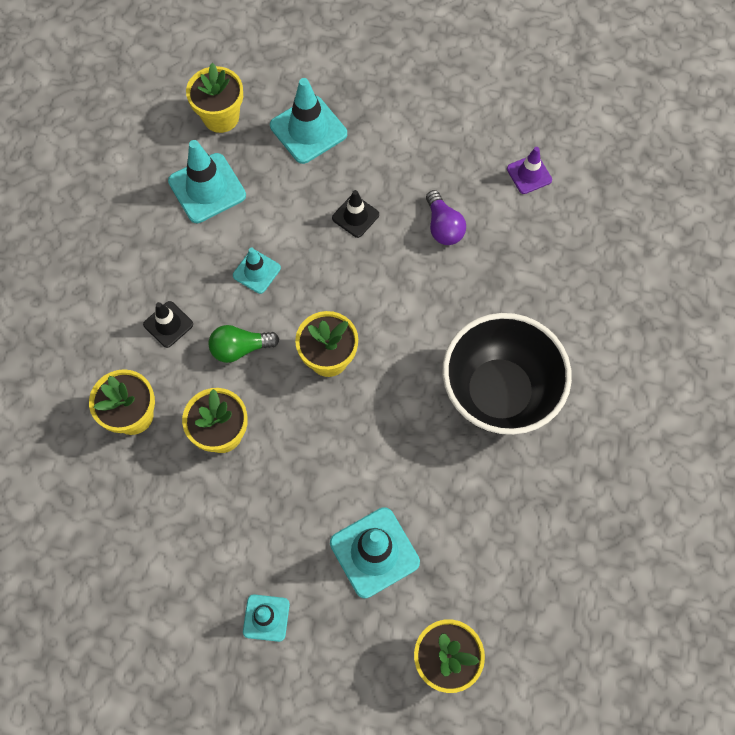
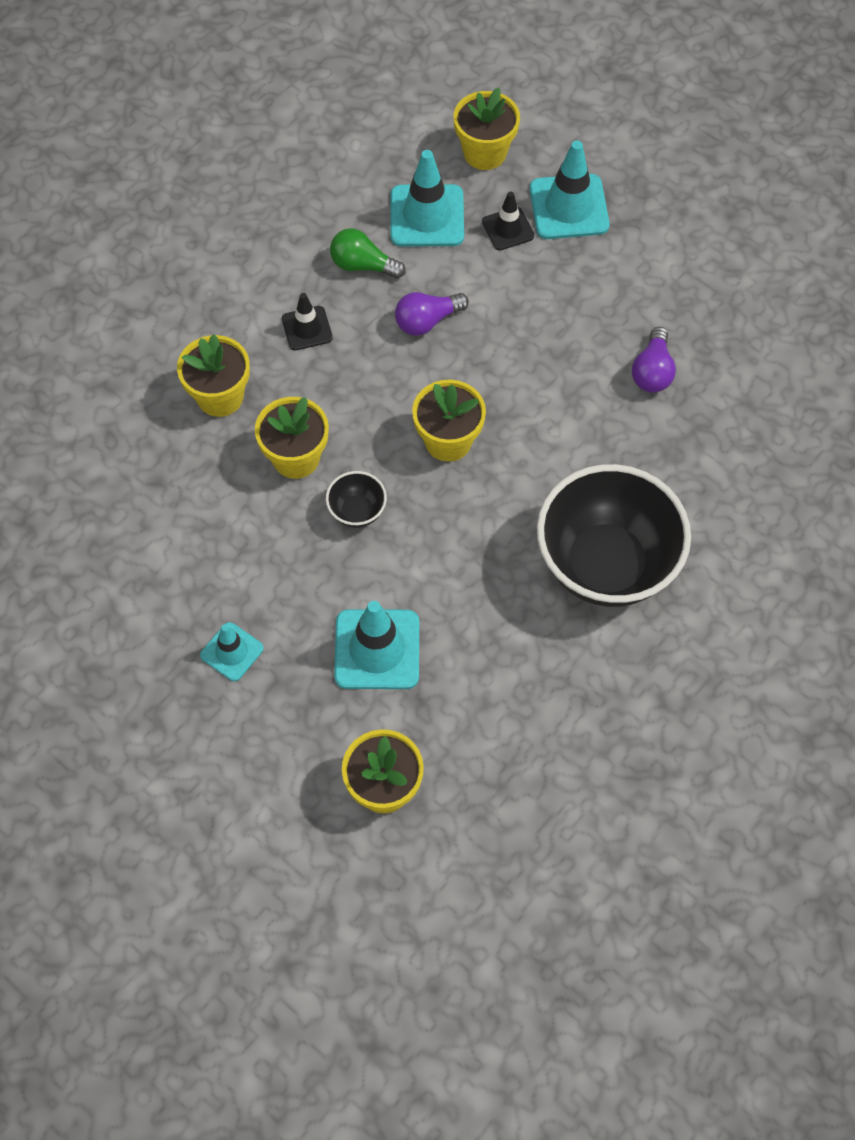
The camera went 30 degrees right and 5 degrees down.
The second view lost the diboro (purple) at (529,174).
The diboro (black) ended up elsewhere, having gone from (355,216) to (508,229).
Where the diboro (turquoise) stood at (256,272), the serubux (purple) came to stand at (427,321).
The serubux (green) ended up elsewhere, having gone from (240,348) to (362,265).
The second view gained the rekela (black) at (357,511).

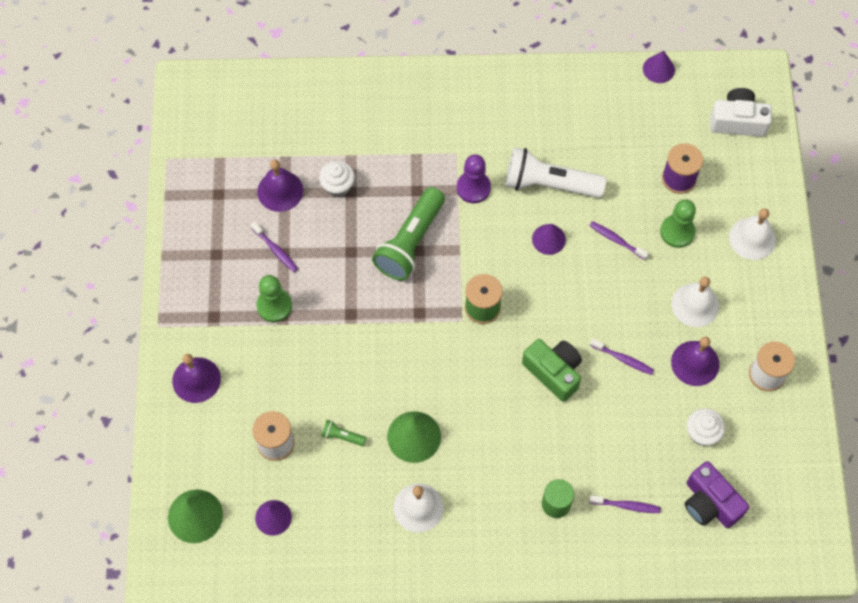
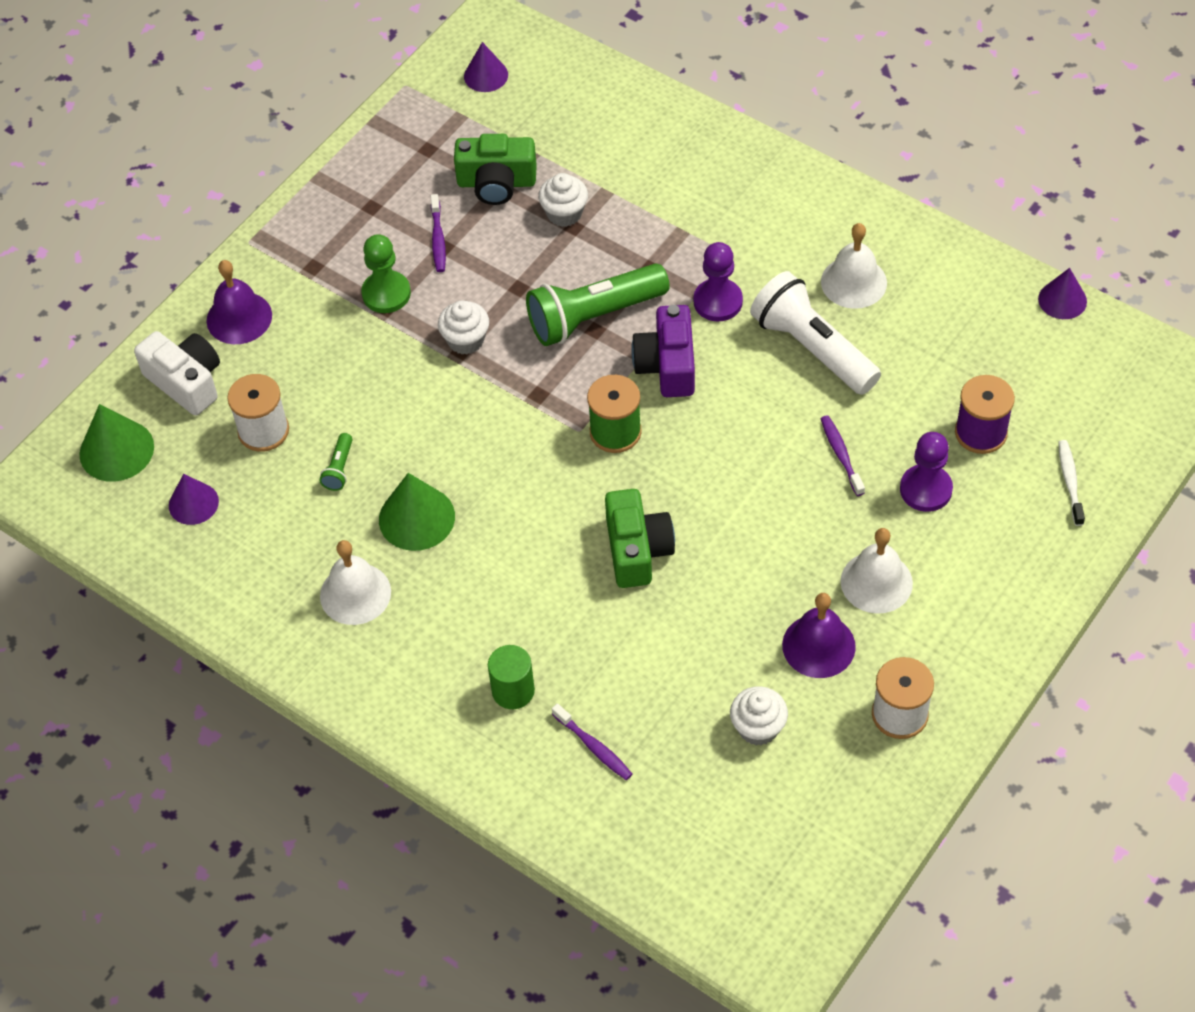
The camera went 40 degrees right and 10 degrees down.
The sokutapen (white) ended up elsewhere, having gone from (737,121) to (186,382).
Where the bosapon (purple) stood at (280,191), the sokutapen (green) came to stand at (496,183).
What was the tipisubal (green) at (677,232) turned into the tipisubal (purple) at (926,489).
The bosapon (white) ended up elsewhere, having gone from (752,238) to (853,282).
The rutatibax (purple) ended up elsewhere, having gone from (548,239) to (486,75).
The second view lost the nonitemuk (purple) at (623,359).
The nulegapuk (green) at (342,436) ended up facing another way, 135 degrees counterclockwise from before.
The sokutapen (purple) ended up elsewhere, having gone from (709,503) to (667,365).
The second view gained the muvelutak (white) at (465,340).
The second view gained the nonitemuk (white) at (1070,481).

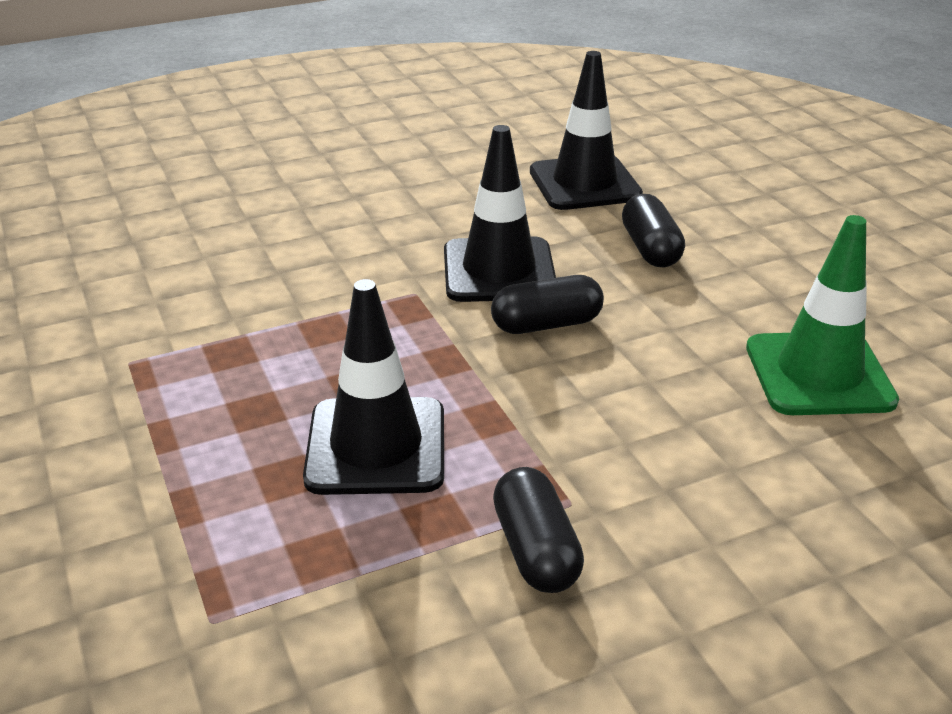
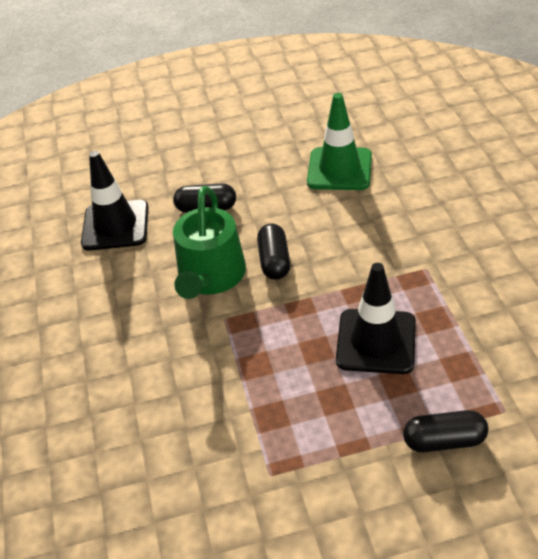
The camera went 75 degrees left and 10 degrees up.
Where the diboro (black) stood at (499,270), the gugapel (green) came to stand at (210,276).
The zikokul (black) ended up elsewhere, having gone from (535,550) to (444,441).

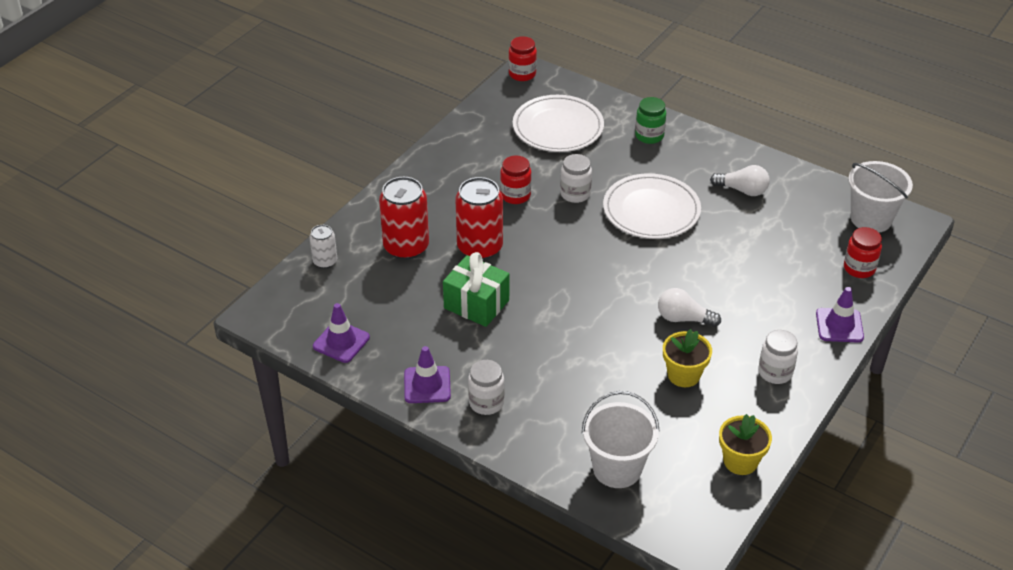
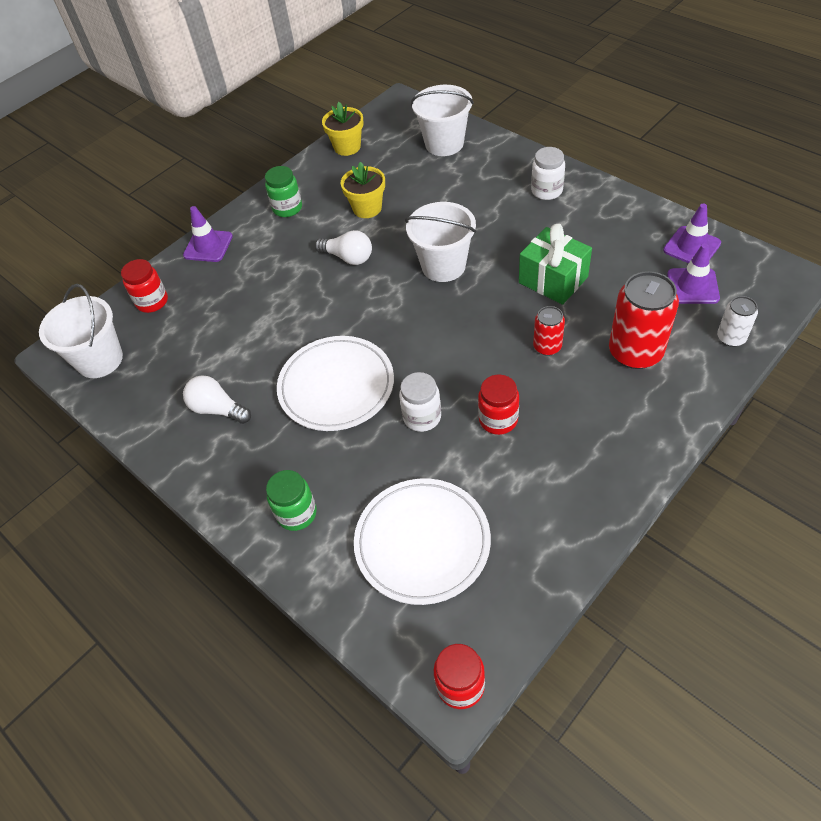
The camera went 165 degrees left and 10 degrees up.
The size of the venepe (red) at (480,247) changed by a factor of 0.53.
What was the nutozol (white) at (775,372) turned into the nutozol (green) at (287,208).
The diboro (purple) ended up elsewhere, having gone from (427,385) to (692,286).
The second view gained the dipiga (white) at (443,266).

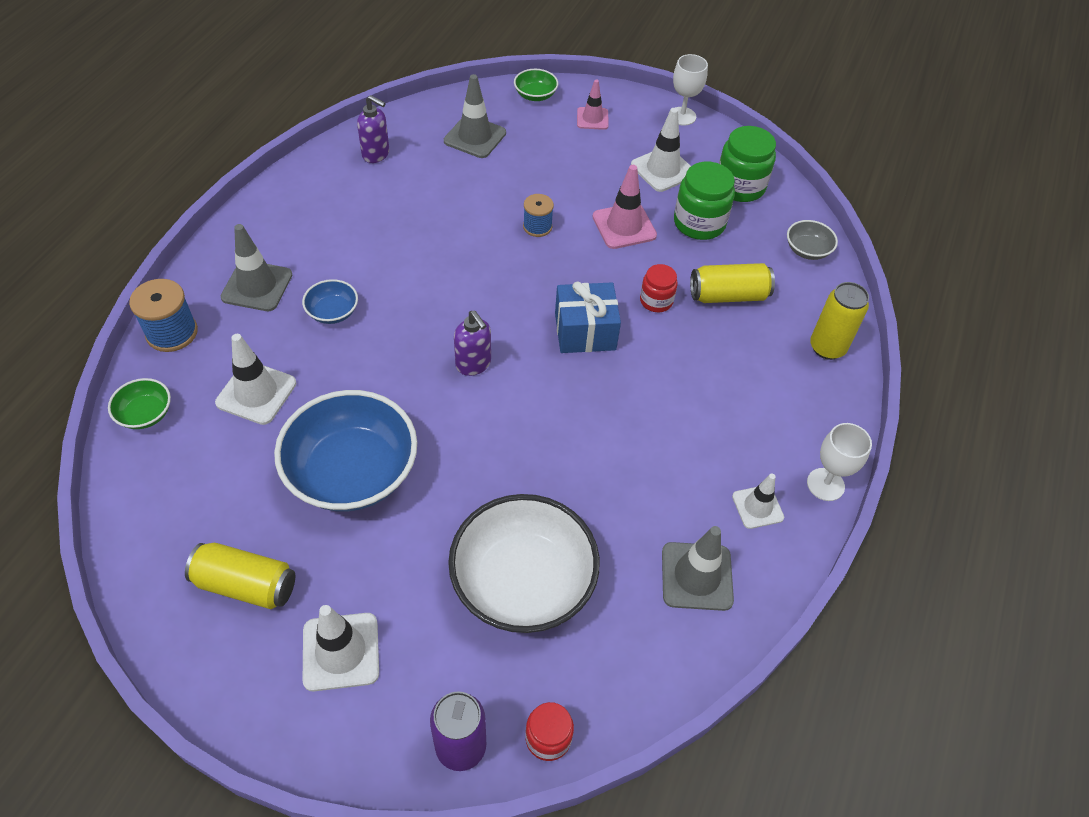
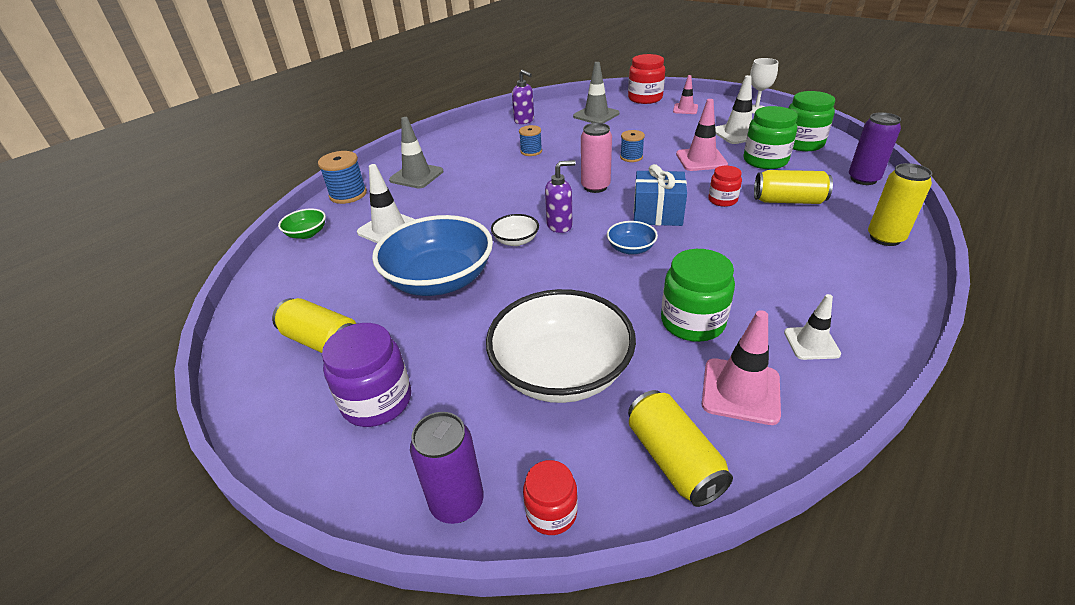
The camera went 20 degrees right and 15 degrees down.
Where the rekela (green) stood at (535,95), the nutozol (red) came to stand at (645,98).
Where the rekela (grey) stood at (807,250), the venepe (purple) came to stand at (863,179).
The rekela (blue) ended up elsewhere, having gone from (333,312) to (631,248).
The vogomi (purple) at (473,364) ended up facing another way, 90 degrees counterclockwise from before.
The second view lost the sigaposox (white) at (825,484).
What was the diboro (grey) at (696,576) turned into the diboro (pink) at (740,391).
Where the diboro (white) stood at (341,651), the nutozol (purple) came to stand at (377,401).
The second view gained the venepe (pink) at (595,187).
The second view gained the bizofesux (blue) at (531,151).
The second view gained the rekela (white) at (516,240).
The second view gained the nutozol (green) at (692,322).
The second view gained the venepe (yellow) at (673,460).

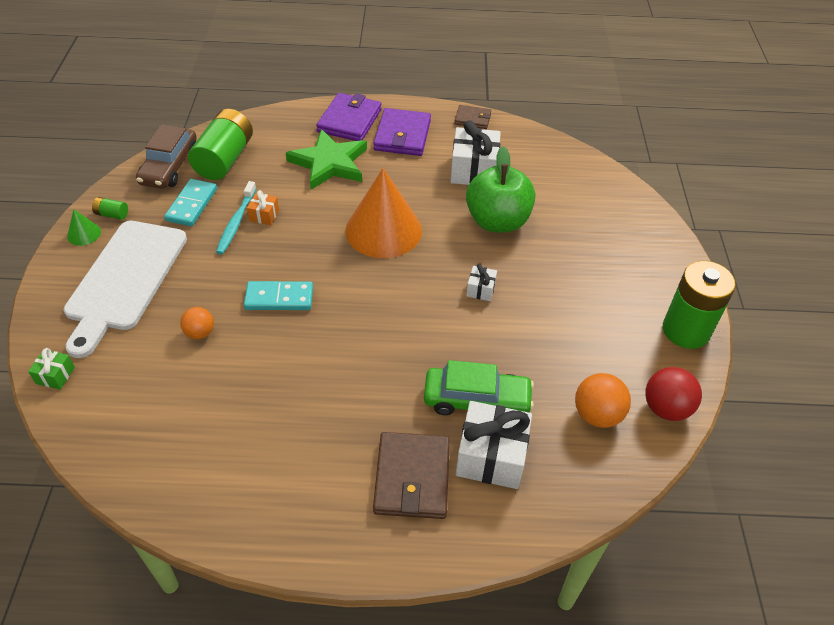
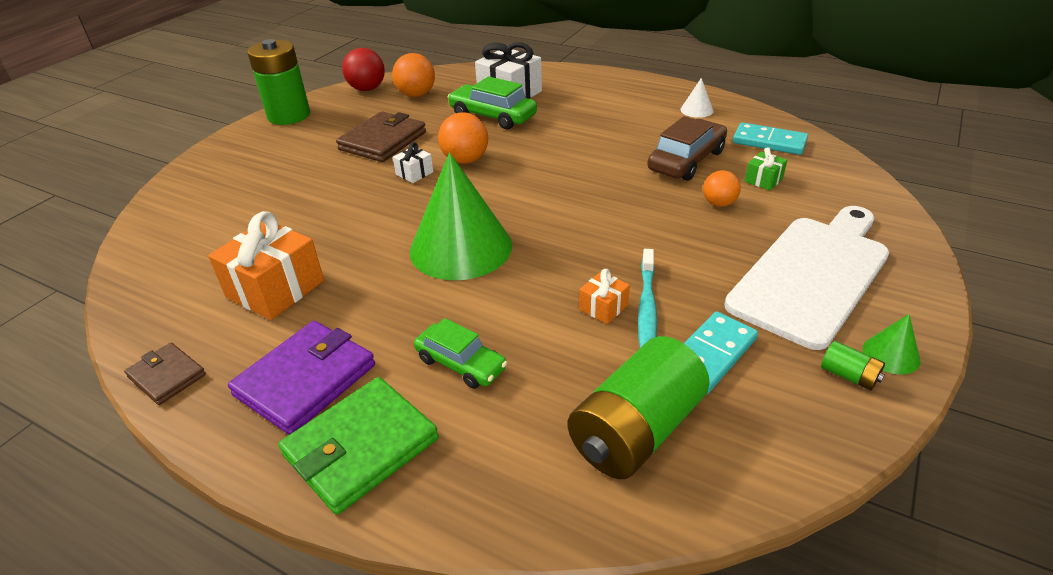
The camera went 150 degrees left and 10 degrees down.
What was the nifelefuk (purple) at (349,120) turned into the nifelefuk (green) at (361,447).
What was the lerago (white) at (474,170) turned into the lerago (orange) at (275,289).
The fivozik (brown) ended up elsewhere, having gone from (169,167) to (686,161).
Where the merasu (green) stood at (329,163), the fivozik (green) came to stand at (461,364).
The second view lost the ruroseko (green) at (497,221).
What was the rutatibax (orange) at (383,230) turned into the rutatibax (green) at (461,247).
The nonitemuk (turquoise) at (236,222) ended up facing another way, 150 degrees clockwise from before.
The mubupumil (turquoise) ended up elsewhere, having gone from (279,298) to (769,142).
The lerago (green) ended up elsewhere, having gone from (55,375) to (763,180).
The nifelefuk (brown) ended up elsewhere, having gone from (412,477) to (383,141).
The second view gained the rutatibax (white) at (696,110).
The second view gained the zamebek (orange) at (465,160).

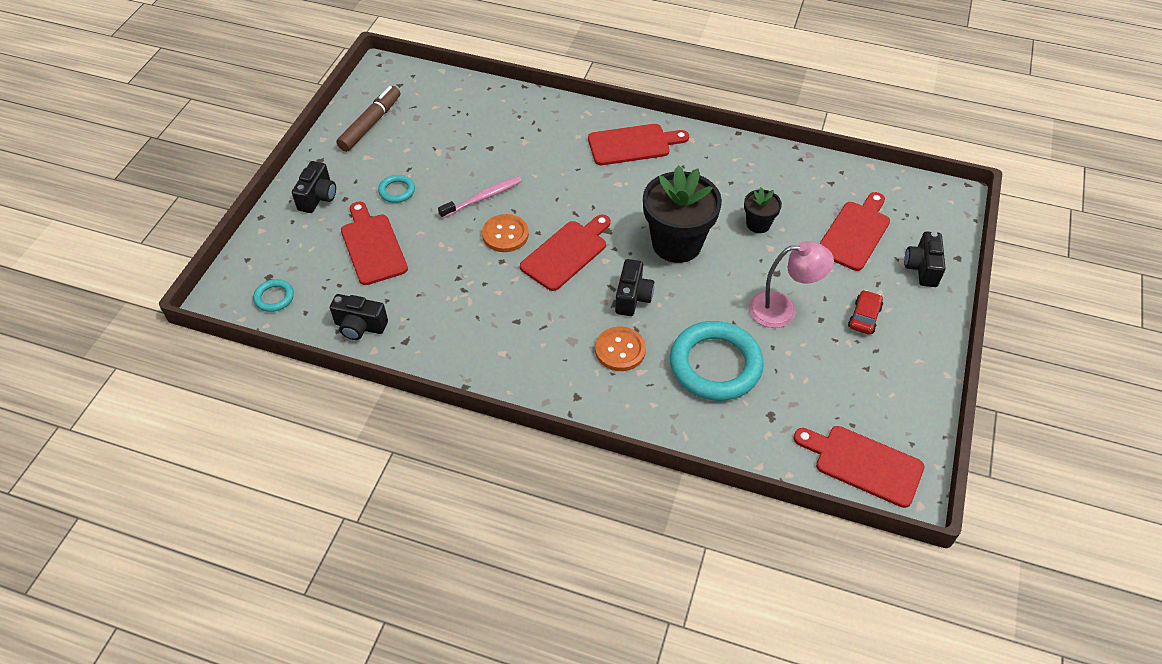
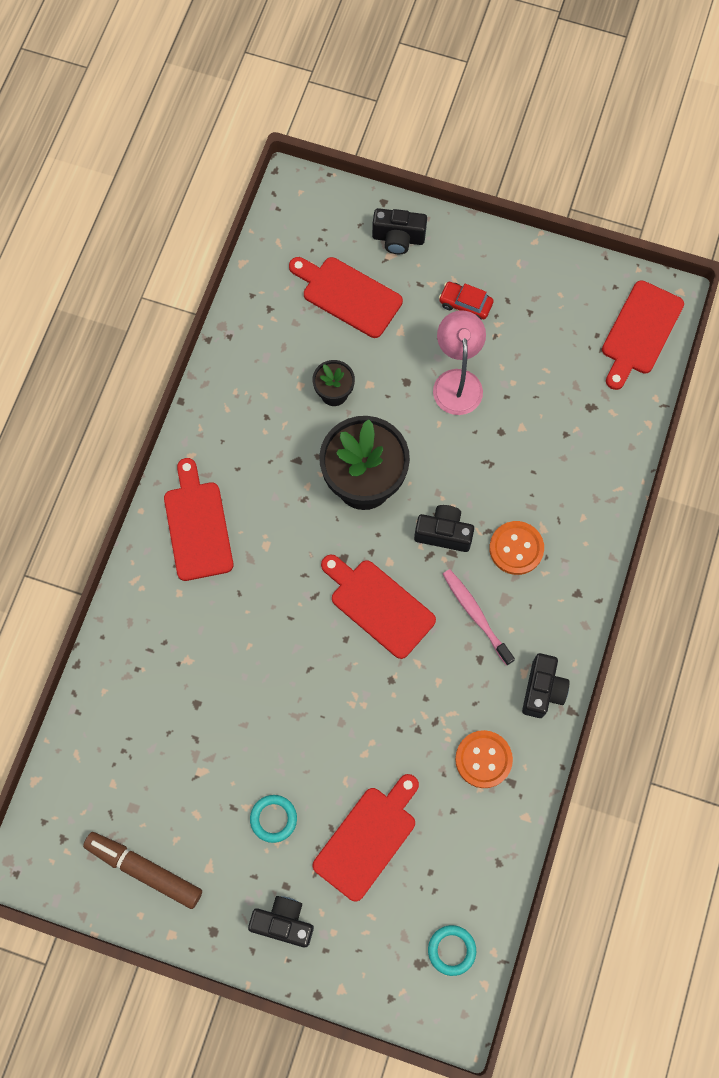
The camera went 90 degrees left and 20 degrees up.
The nonitemuk (pink) ended up elsewhere, having gone from (483,198) to (476,615).
The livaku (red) at (372,246) ended up facing another way, 150 degrees clockwise from before.
The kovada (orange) ended up elsewhere, having gone from (505,234) to (483,759).
The sokutapen (black) ended up elsewhere, having gone from (360,326) to (542,690).
The second view lost the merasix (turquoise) at (715,365).

